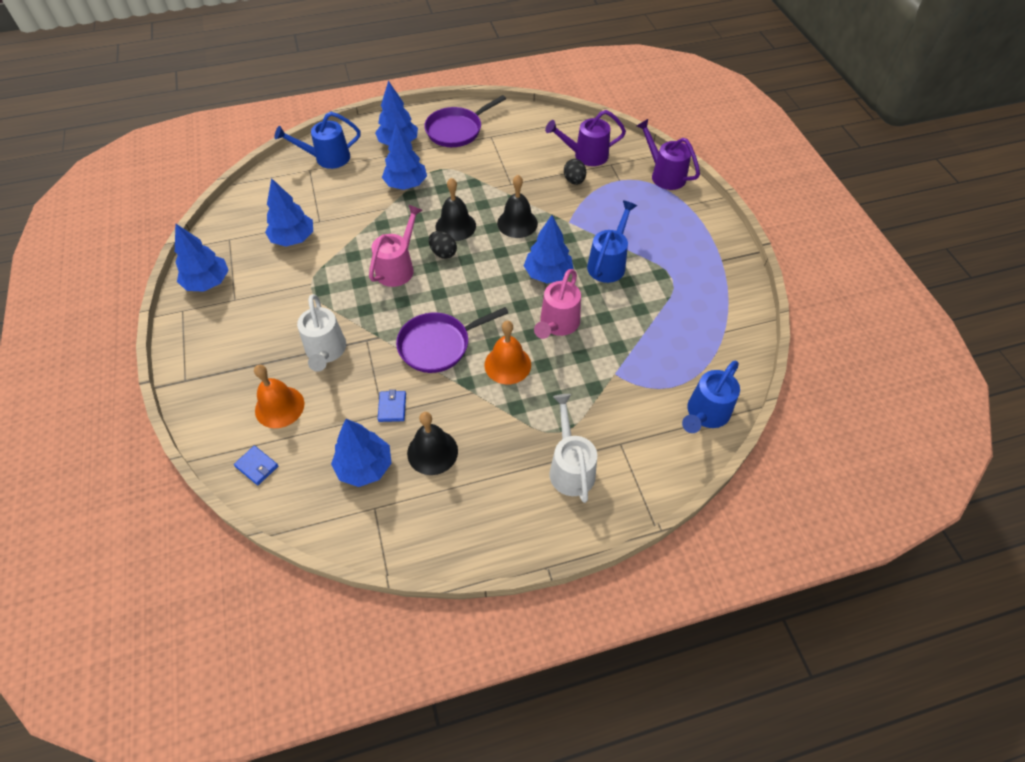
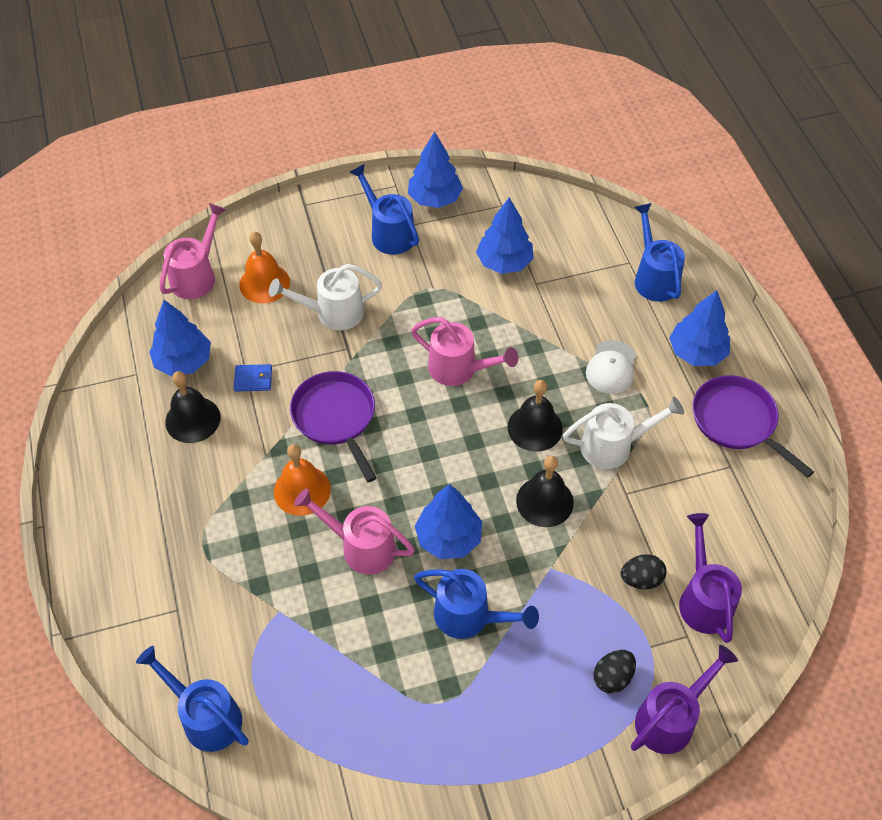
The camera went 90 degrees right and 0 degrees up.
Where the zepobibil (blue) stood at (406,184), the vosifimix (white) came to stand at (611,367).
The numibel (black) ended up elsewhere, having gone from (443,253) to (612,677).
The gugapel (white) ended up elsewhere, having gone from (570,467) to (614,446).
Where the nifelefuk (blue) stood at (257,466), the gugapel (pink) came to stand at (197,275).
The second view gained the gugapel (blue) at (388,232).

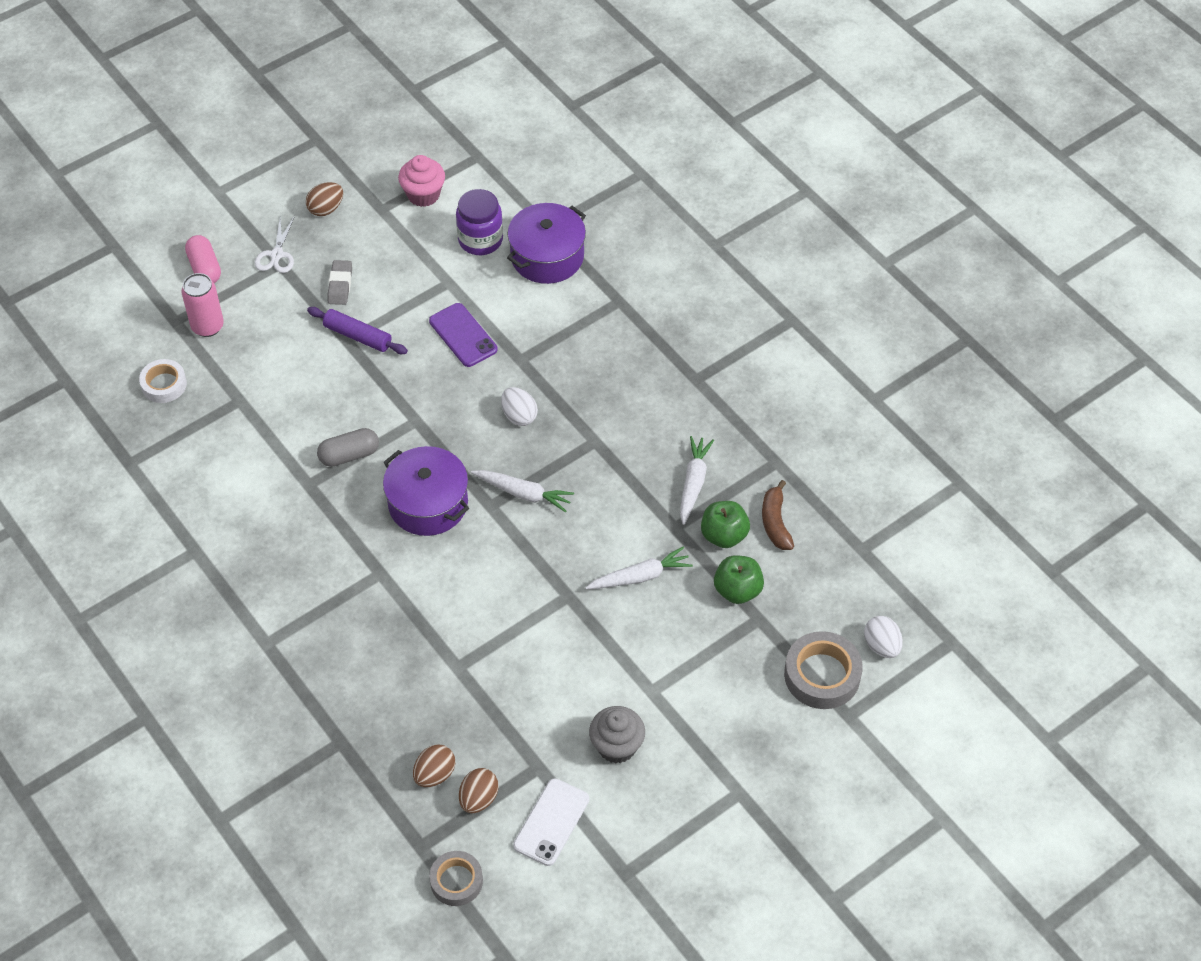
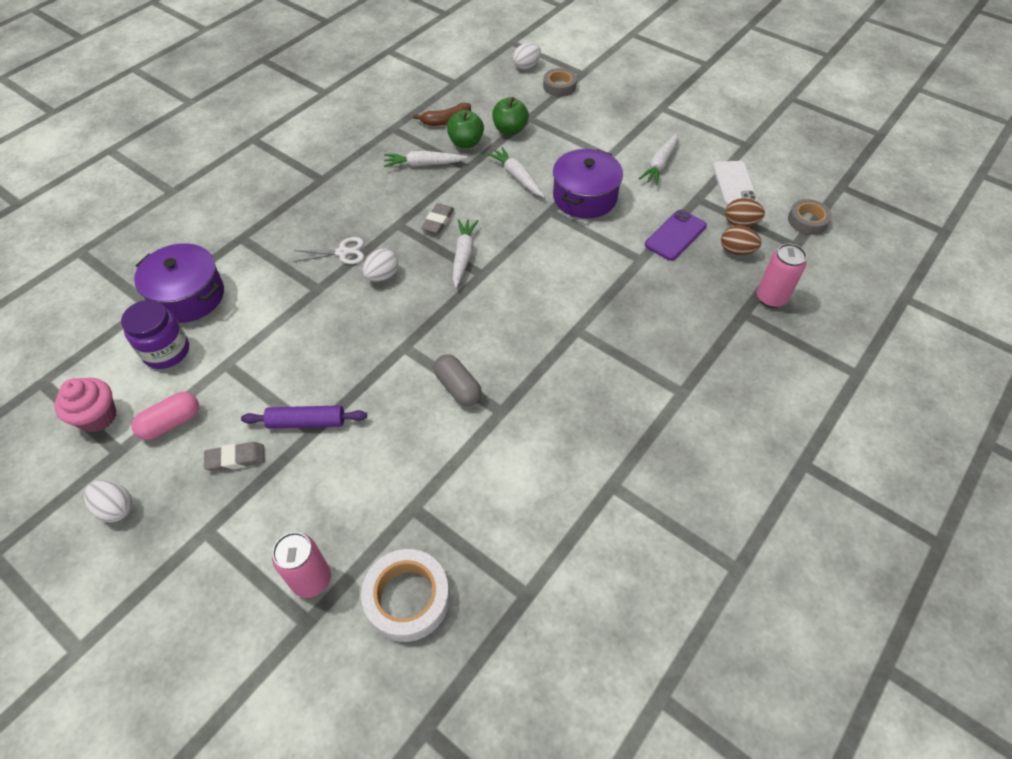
The camera went 105 degrees left and 0 degrees up.
What was the numibel (brown) at (326,209) turned into the numibel (white) at (116,508).
The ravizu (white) ended up elsewhere, having gone from (276,255) to (342,252).
The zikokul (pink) ended up elsewhere, having gone from (205,268) to (171,423).
The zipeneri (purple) ended up elsewhere, having gone from (463,335) to (675,235).
The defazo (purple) at (358,336) ended up facing another way, 75 degrees clockwise from before.
The size of the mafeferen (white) at (164,384) changed by a factor of 1.54.
The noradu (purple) ended up elsewhere, having gone from (428,503) to (585,197).
The size of the mafeferen (grey) at (822,675) changed by a factor of 0.65.
Where the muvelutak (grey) stood at (617,746), the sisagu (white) came to stand at (660,164).
The zipeneri (white) at (551,822) ended up facing another way, 75 degrees clockwise from before.
The second view gained the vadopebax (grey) at (438,221).
The second view gained the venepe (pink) at (771,298).

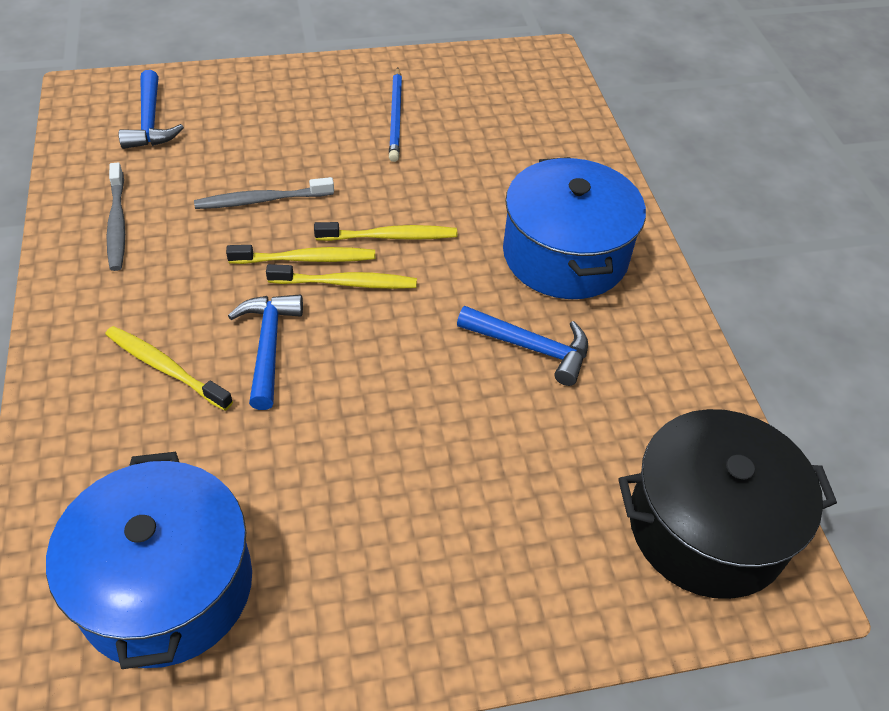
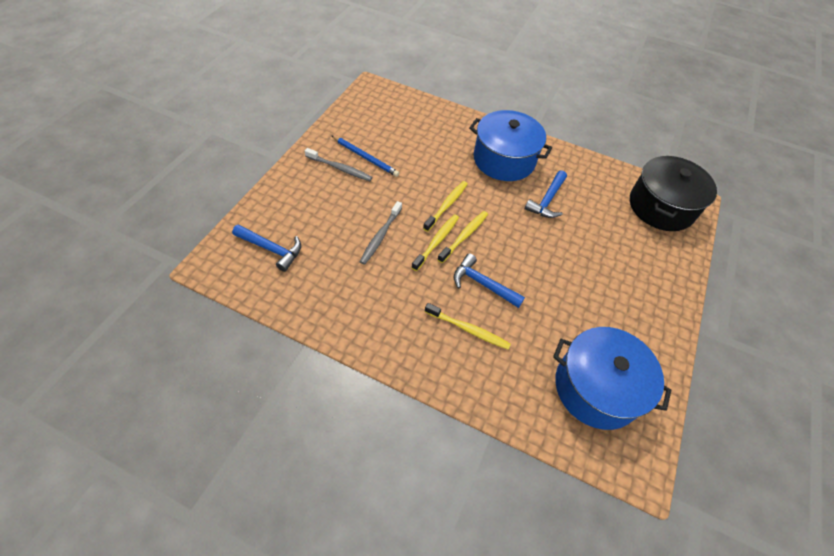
The camera went 55 degrees left and 5 degrees up.
The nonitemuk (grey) ended up elsewhere, having gone from (117,223) to (339,168).
The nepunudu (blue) at (531,348) ended up facing another way, 150 degrees clockwise from before.
The nonitemuk (yellow) at (166,368) ended up facing another way, 135 degrees counterclockwise from before.

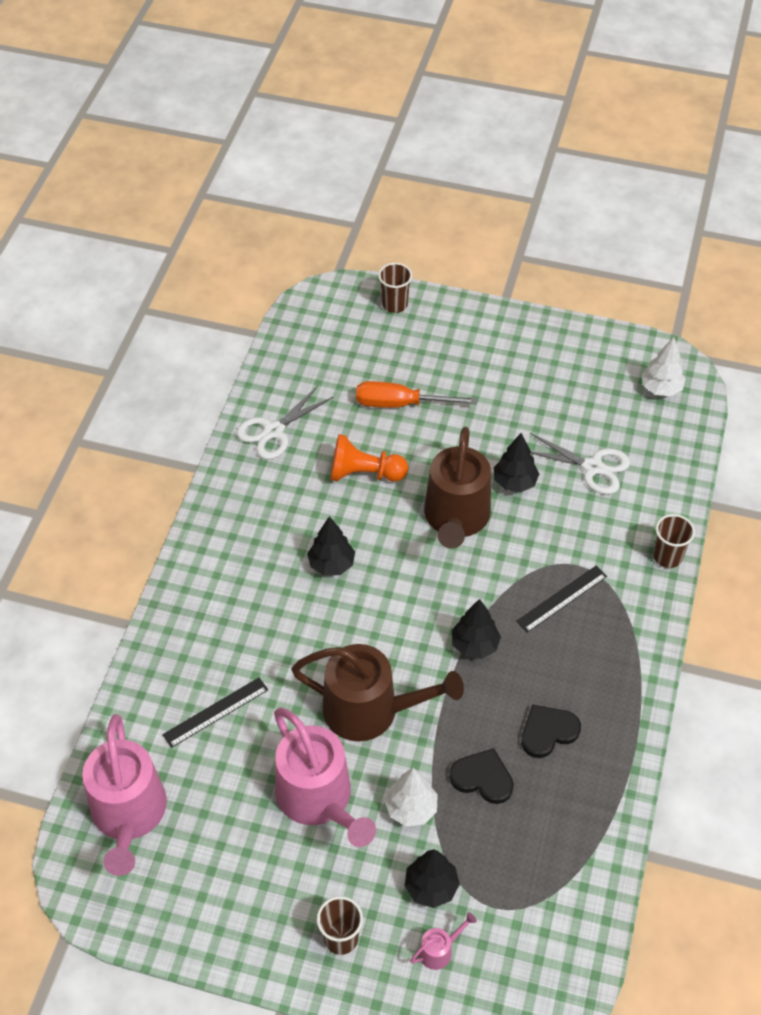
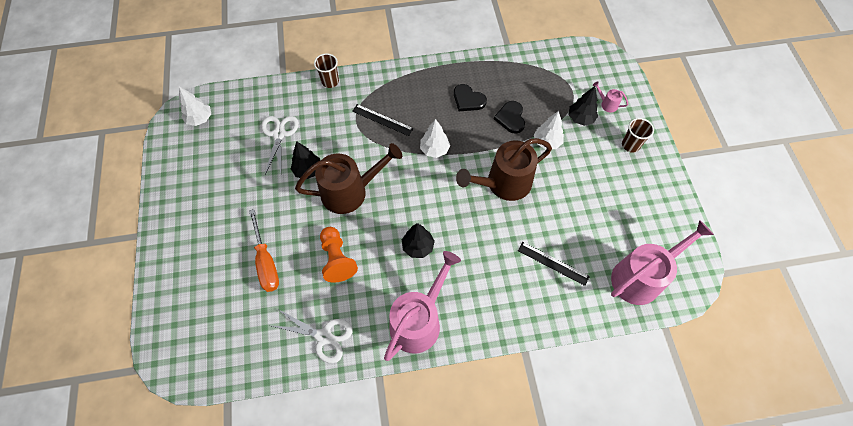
The camera went 115 degrees left and 10 degrees up.
The second view lost the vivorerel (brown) at (394,304).
What was the zepobibil (black) at (475,645) turned into the zepobibil (white) at (434,149).
The gugapel (brown) at (370,710) ended up facing another way, 105 degrees counterclockwise from before.
The gugapel (pink) ended up elsewhere, having gone from (319,799) to (419,321).

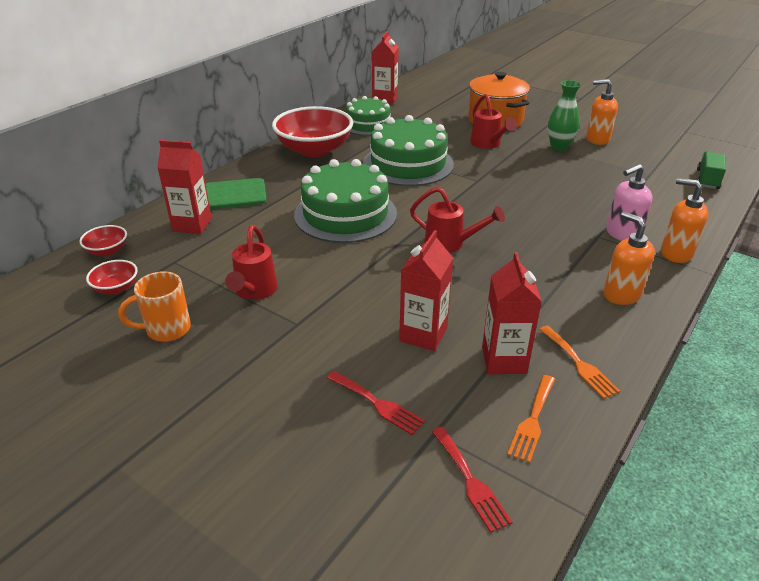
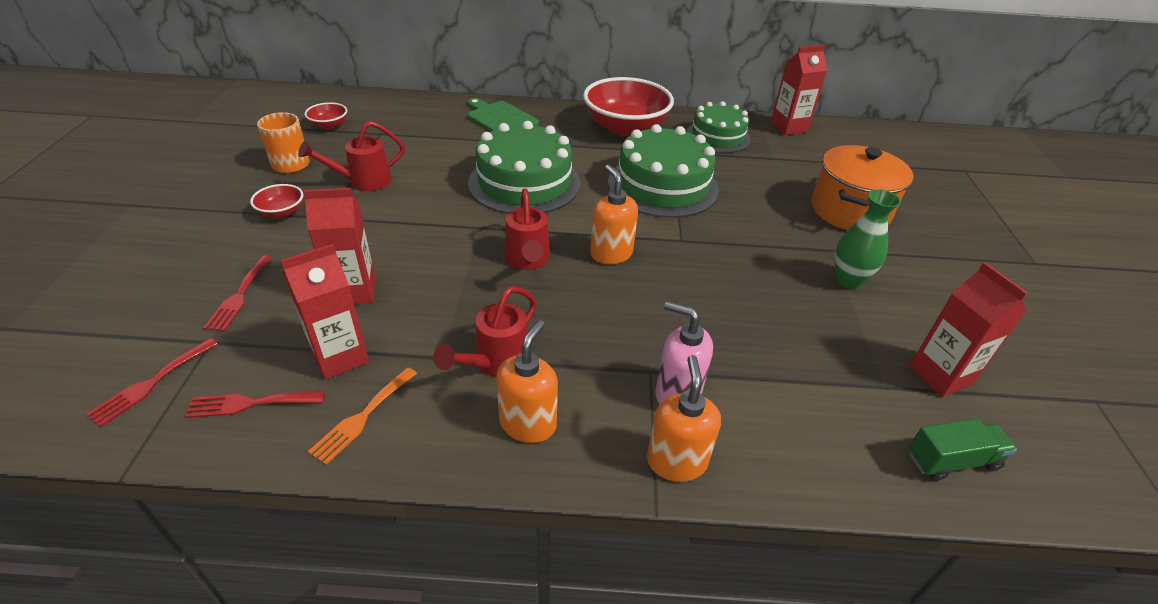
The camera went 55 degrees right and 5 degrees up.
The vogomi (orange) ended up elsewhere, having gone from (597,139) to (611,254).
The gugapel (red) ended up elsewhere, having gone from (488,144) to (496,363).
The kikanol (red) ended up elsewhere, having gone from (192,225) to (940,375).
The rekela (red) ended up elsewhere, having gone from (107,251) to (282,212).
What was the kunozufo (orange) at (532,420) turned into the kunozufo (red) at (250,403).

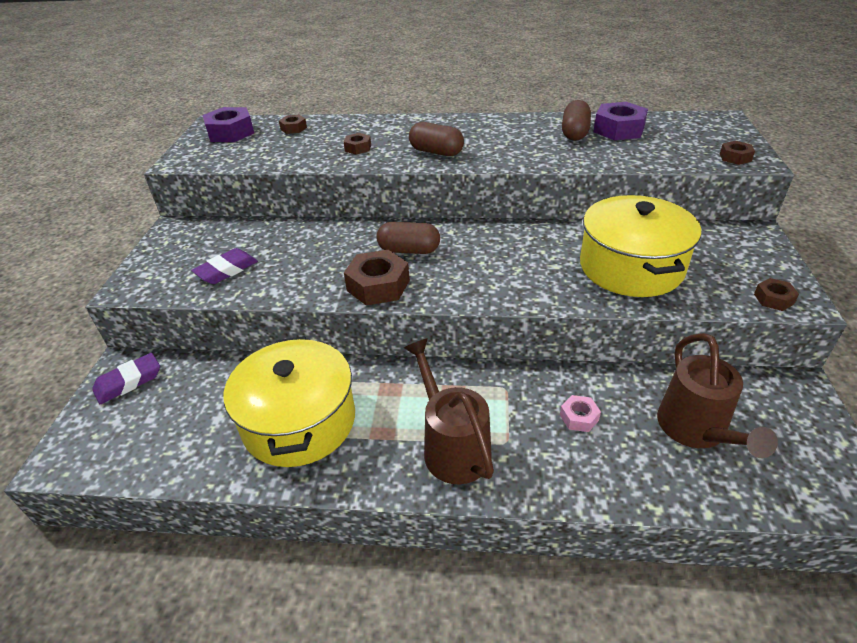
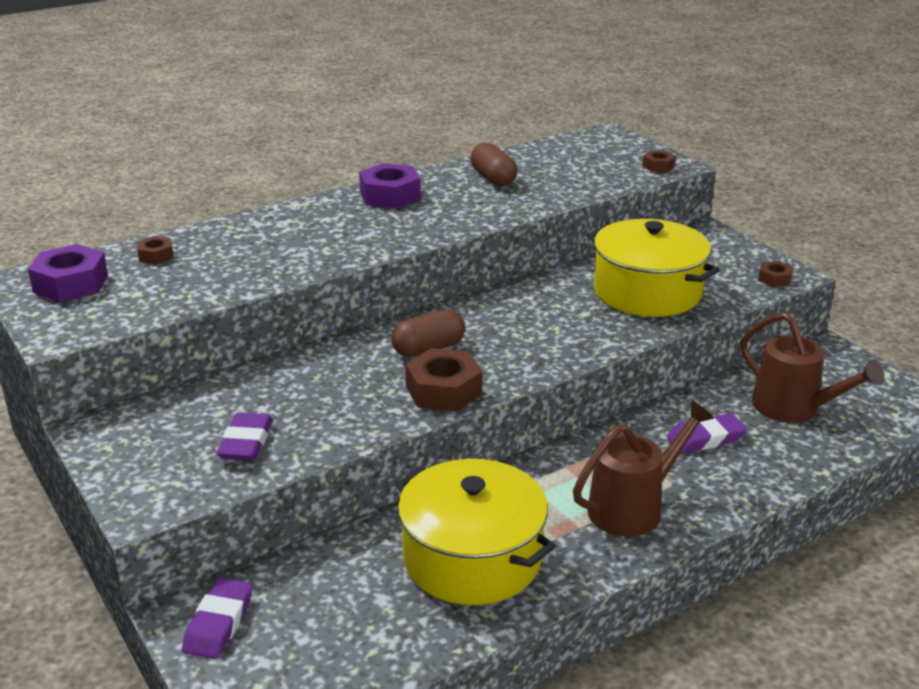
The camera went 40 degrees left and 10 degrees down.
The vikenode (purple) ended up elsewhere, having gone from (618,129) to (390,196).
The second view lost the zikokul (brown) at (436,152).
The second view lost the vikenode (brown) at (358,148).
The gugapel (brown) at (451,446) ended up facing another way, 120 degrees clockwise from before.
Where the vikenode (pink) stood at (579,417), the vadopebax (purple) came to stand at (705,438).

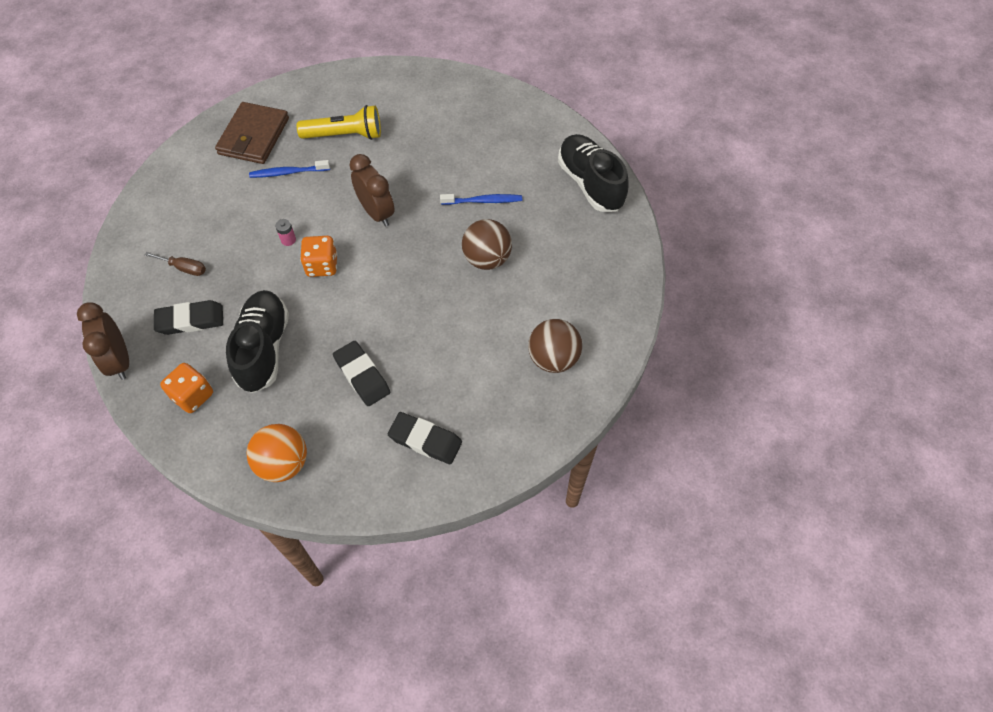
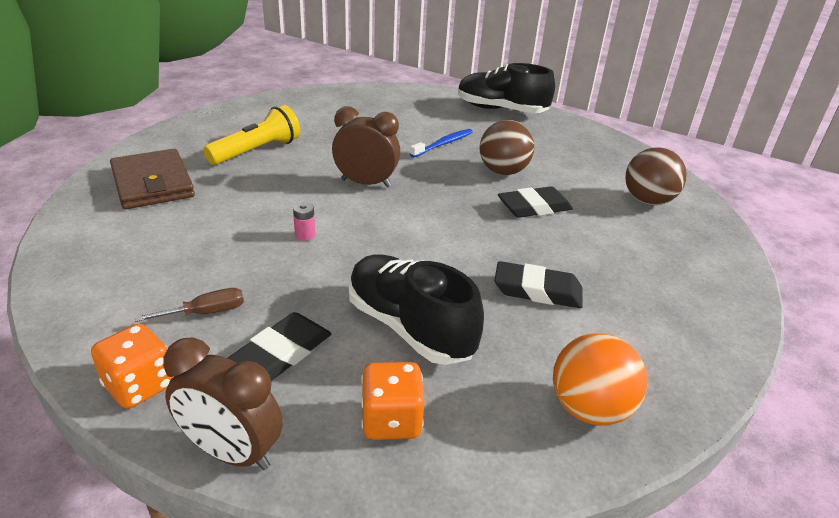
The camera went 45 degrees left and 25 degrees down.
The second view lost the nonitemuk (blue) at (288,172).
The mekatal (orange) ended up elsewhere, having gone from (322,266) to (140,385).
The vadopebax (black) ended up elsewhere, having gone from (425,440) to (534,207).

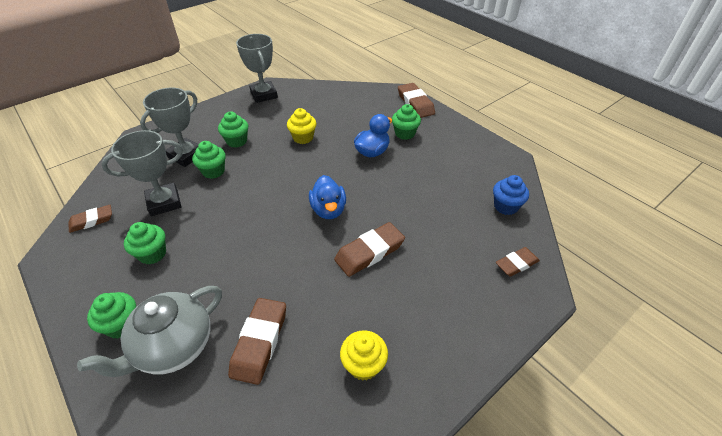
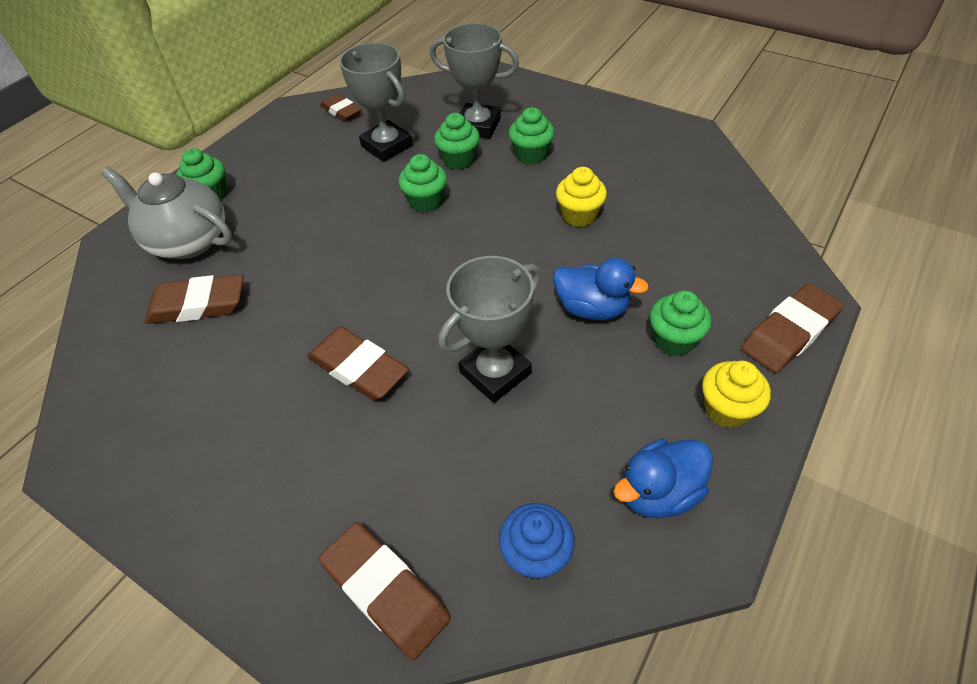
The camera went 75 degrees right and 5 degrees up.
The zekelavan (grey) ended up elsewhere, having gone from (264,95) to (495,373).
The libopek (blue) ended up elsewhere, having gone from (328,210) to (658,492).
The muvelutak (green) ended up elsewhere, having gone from (152,254) to (426,202).
The size of the vadopebax (brown) at (516,264) changed by a factor of 1.55.
The muvelutak (yellow) ended up elsewhere, having gone from (363,365) to (726,409).

